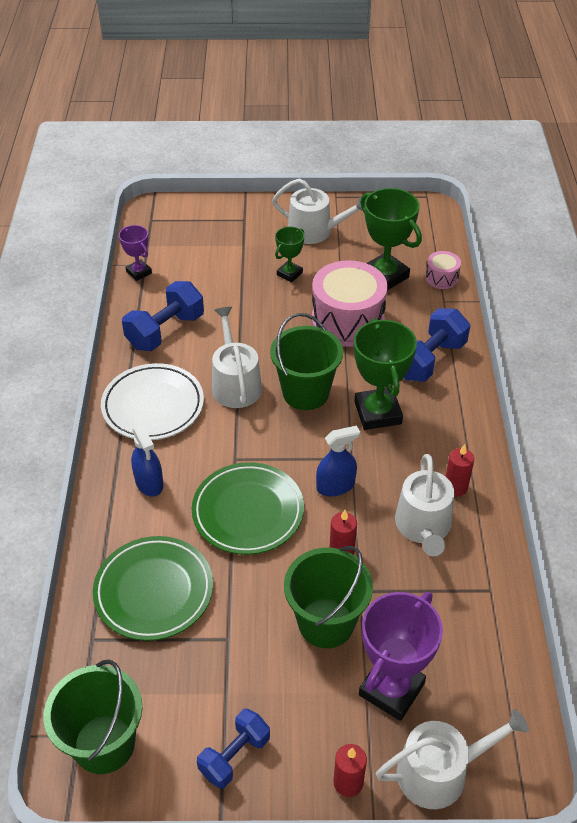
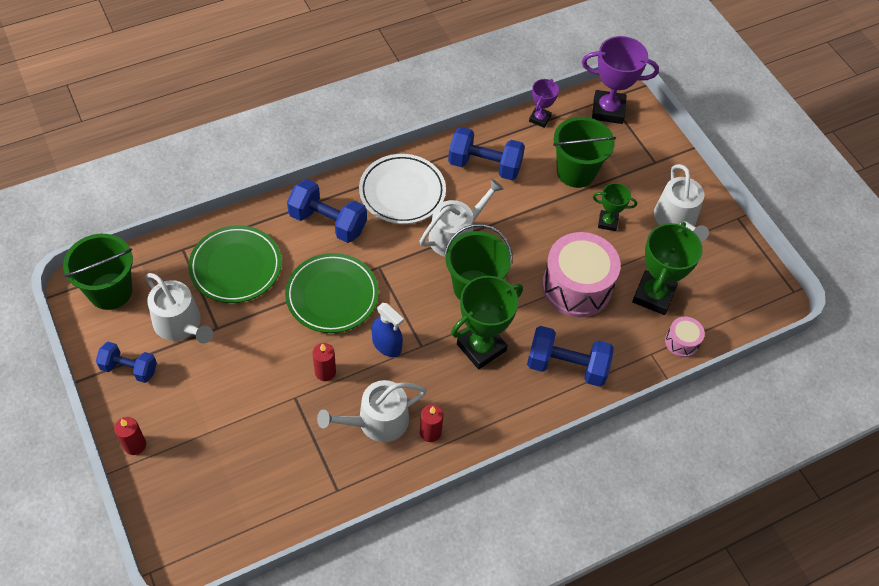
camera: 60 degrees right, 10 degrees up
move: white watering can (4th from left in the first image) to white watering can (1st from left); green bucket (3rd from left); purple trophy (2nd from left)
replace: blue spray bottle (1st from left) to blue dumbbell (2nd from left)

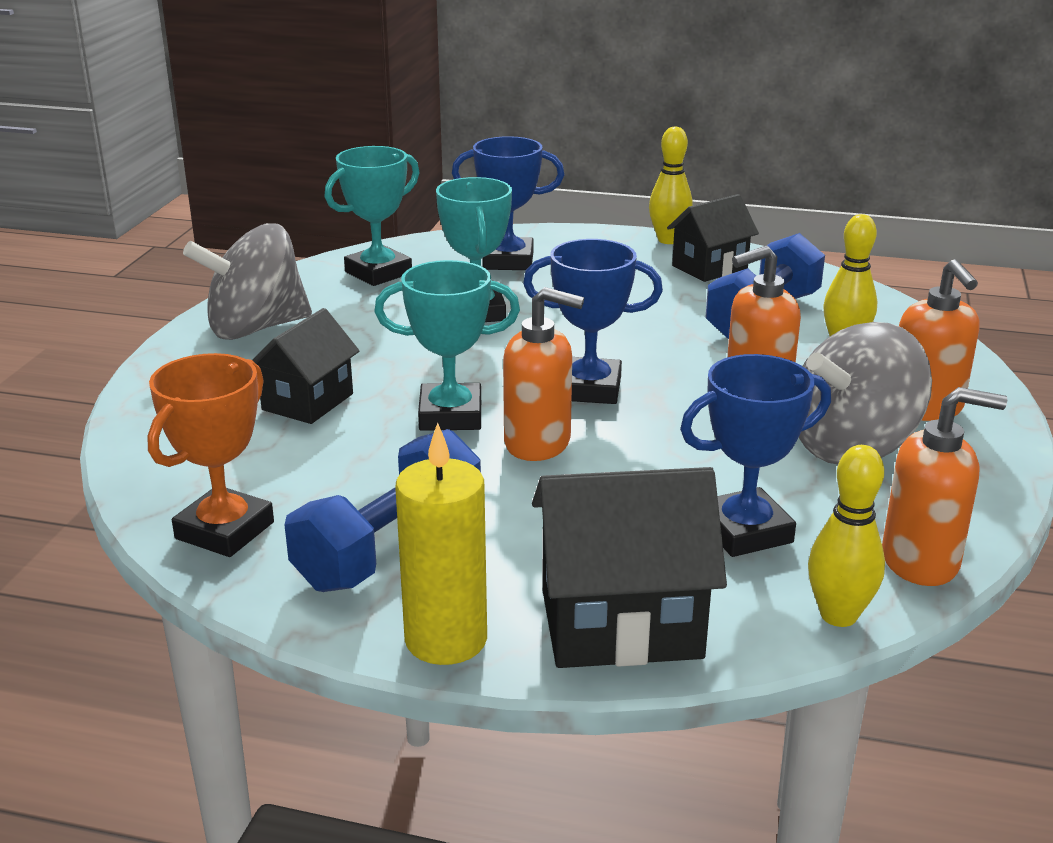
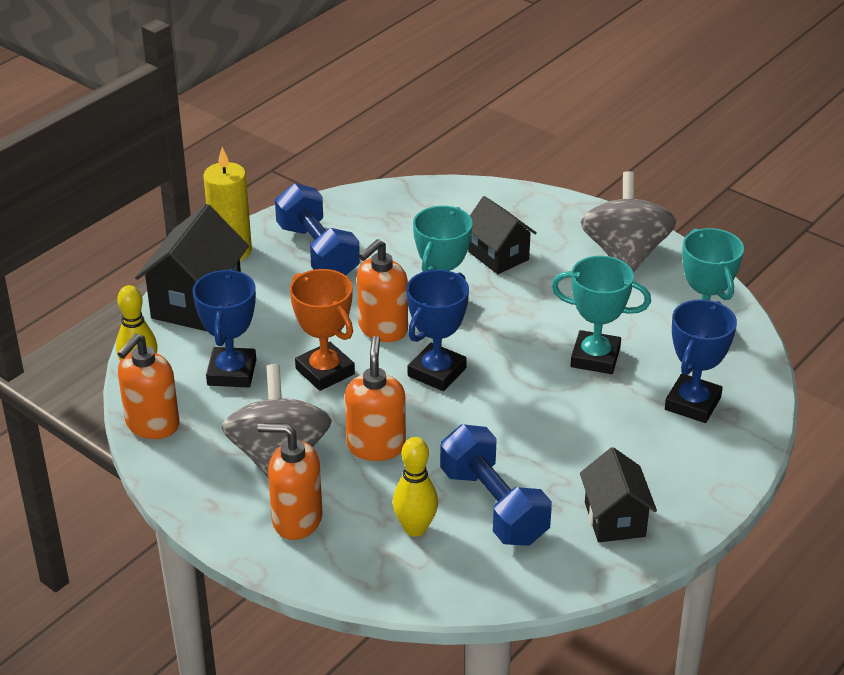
camera: 115 degrees right, 10 degrees up
delete: yellow bowling pin (1st from left)
move: orange trophy

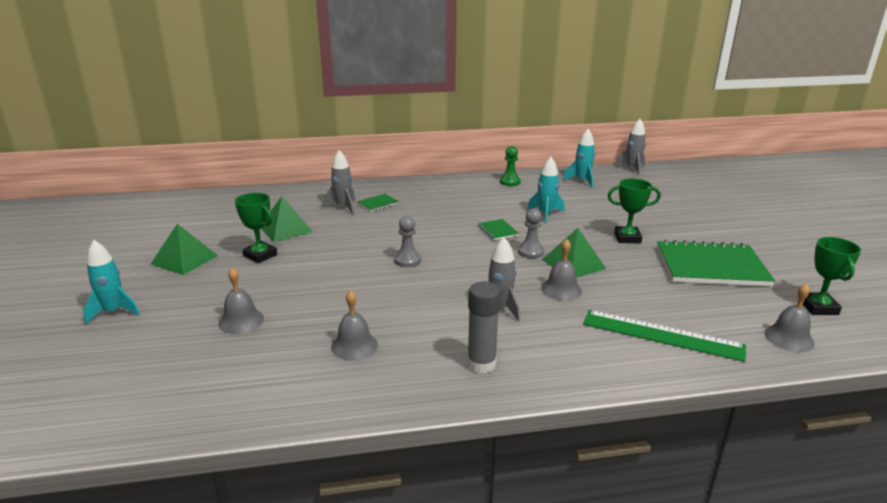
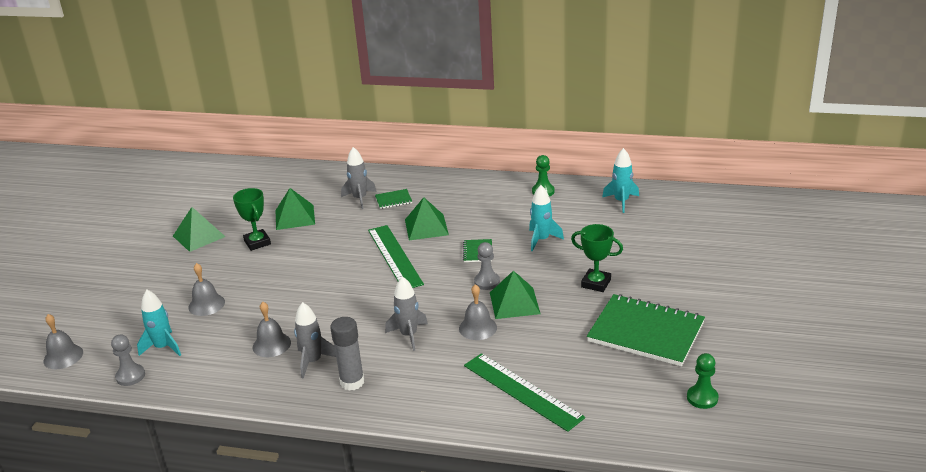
camera: 25 degrees right, 5 degrees up
insert: green ruler (1st from left); green pyramid (3rd from left)
move: grey bell (4th from left in the first image) to grey bell (1st from left); grey pawn (1st from left); turquoise rocket (1st from left); grey rocket (3rd from left in the first image) to grey rocket (1st from left)
replace: green trophy (3rd from left) to green pawn (2nd from left)

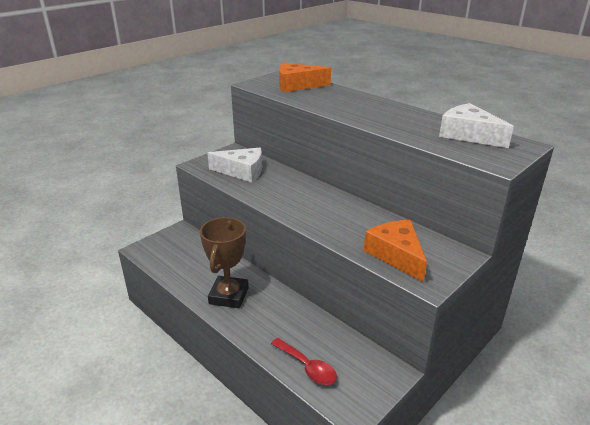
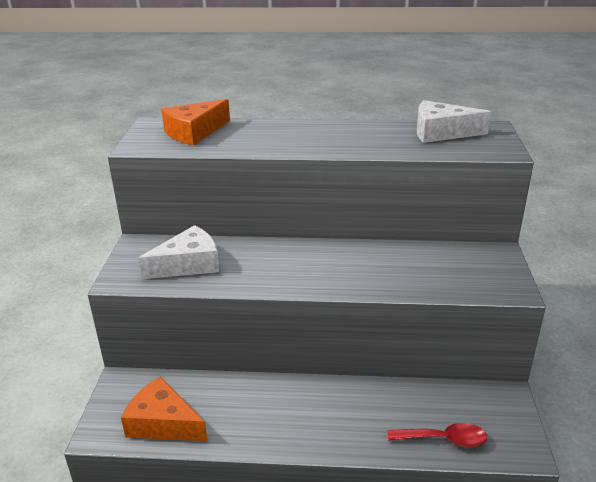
camera: 40 degrees left, 0 degrees up
delete: brown trophy
move: orange cheese (2nd from left in the first image) to orange cheese (1st from left)

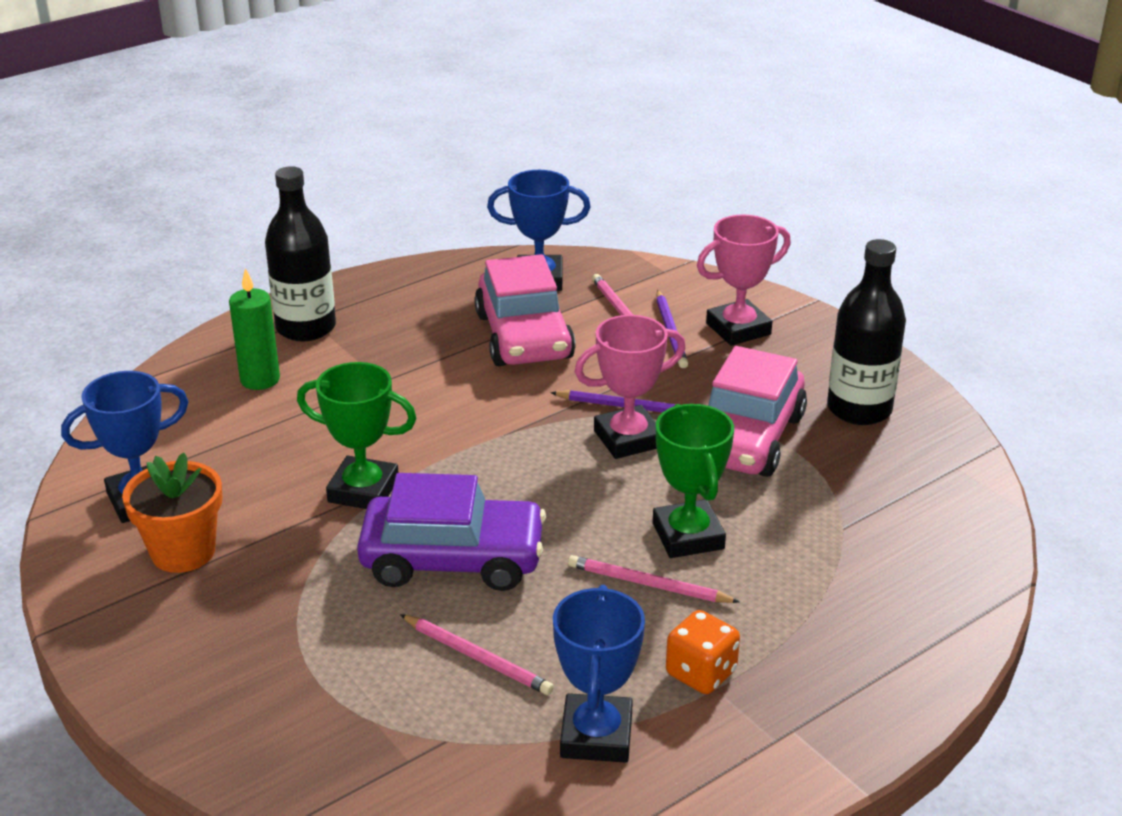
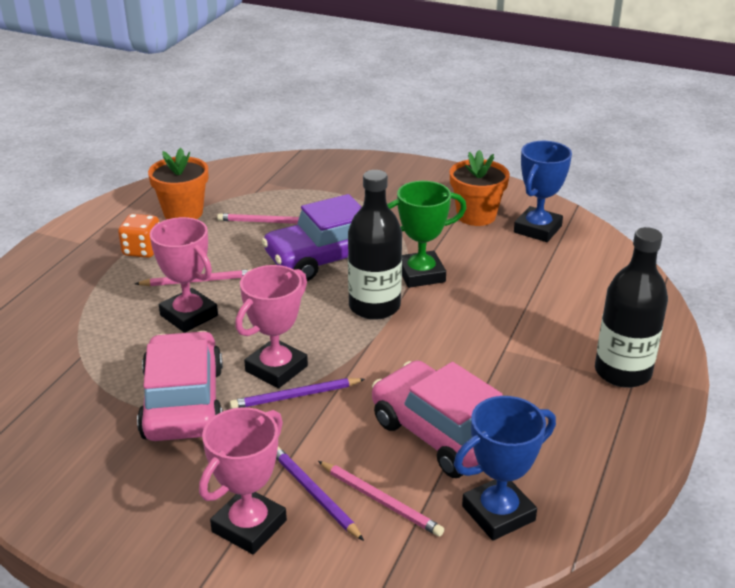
camera: 150 degrees right, 0 degrees up
delete: green candle
move: black bottle (2nd from left in the first image) to black bottle (1st from left)
replace: blue trophy (3rd from left) to orange flower pot (1st from left)
recolor: green trophy (2nd from left) to pink trophy (1st from left)

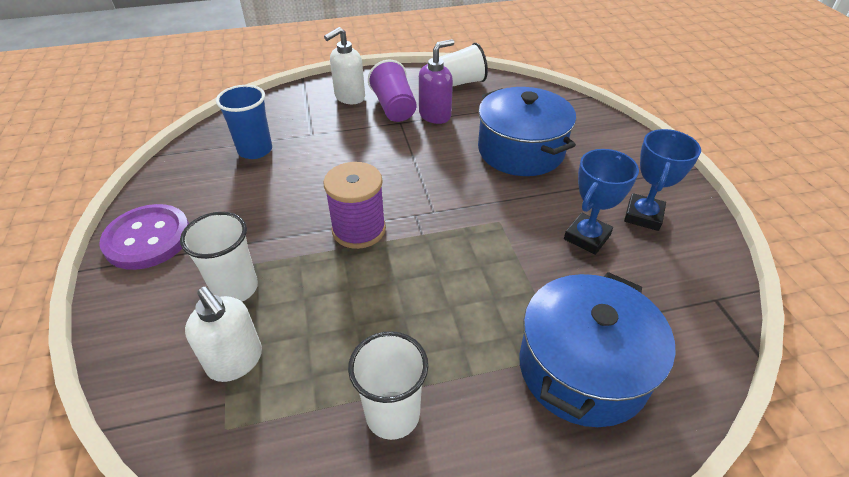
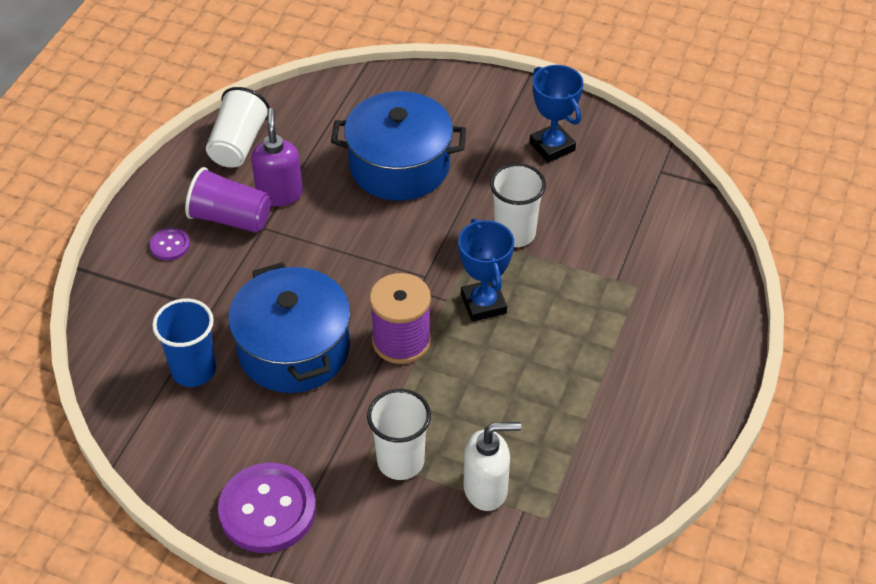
camera: 55 degrees left, 5 degrees up
move: blue pot (2nd from left in the first image) to blue pot (1st from left); blue trophy (1st from left); white cup (2nd from left in the first image) to white cup (3rd from left)
replace: white soap dispenser (2nd from left) to purple button (1st from left)

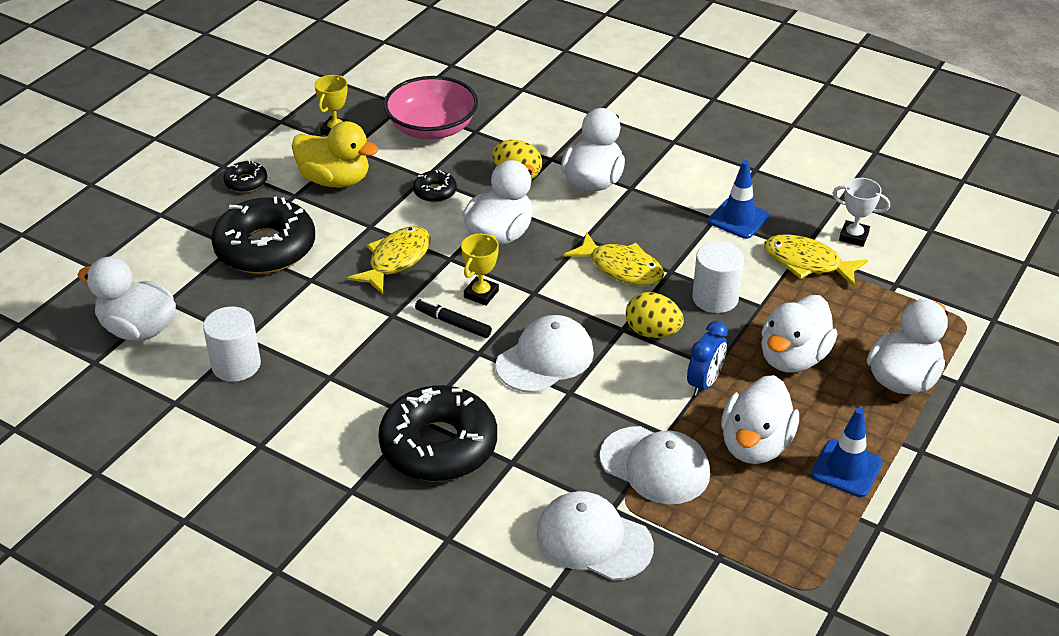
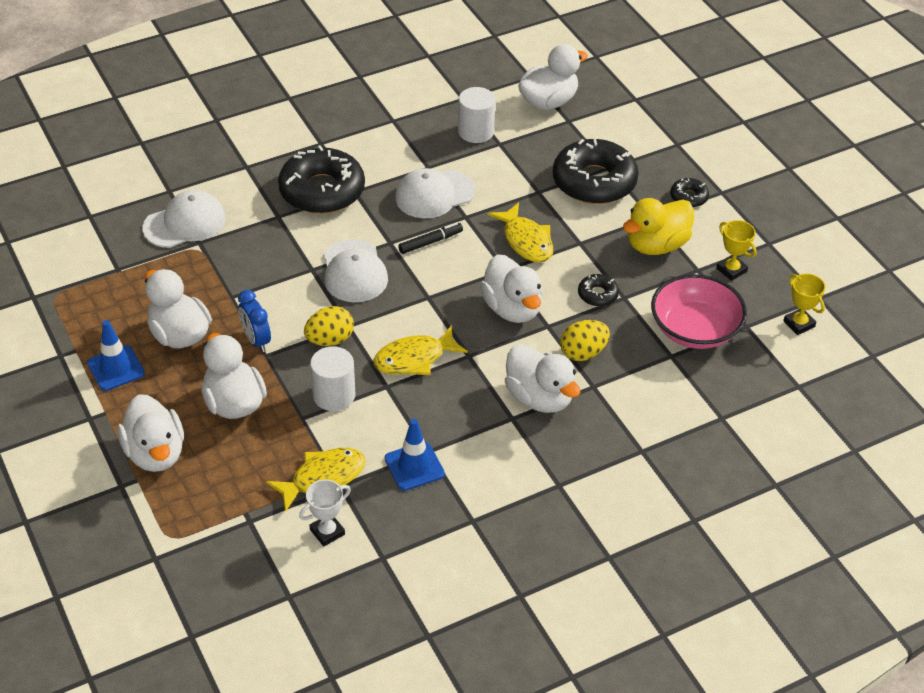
camera: 120 degrees right, 5 degrees up
move: white cap (3rd from left); yellow trophy (2nd from left)

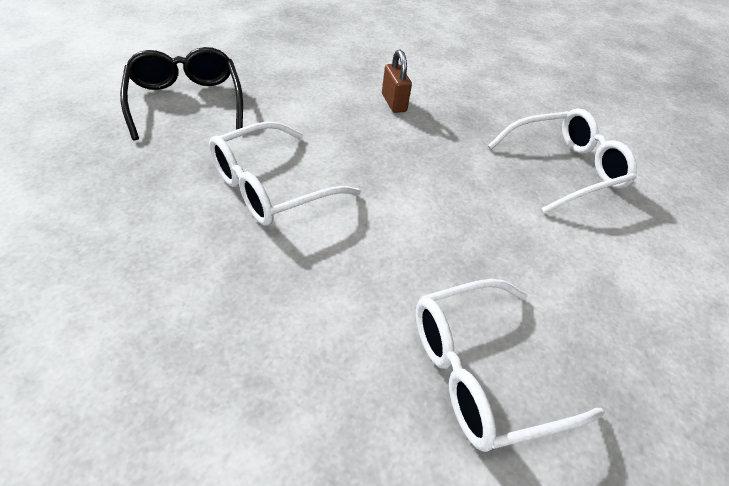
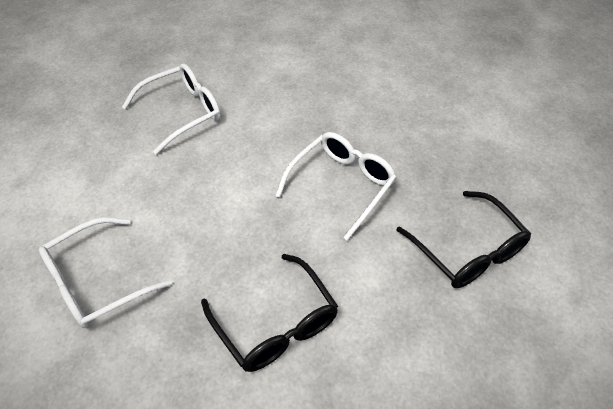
camera: 170 degrees right, 5 degrees up
replace: brown padlock to black glasses (1st from left)

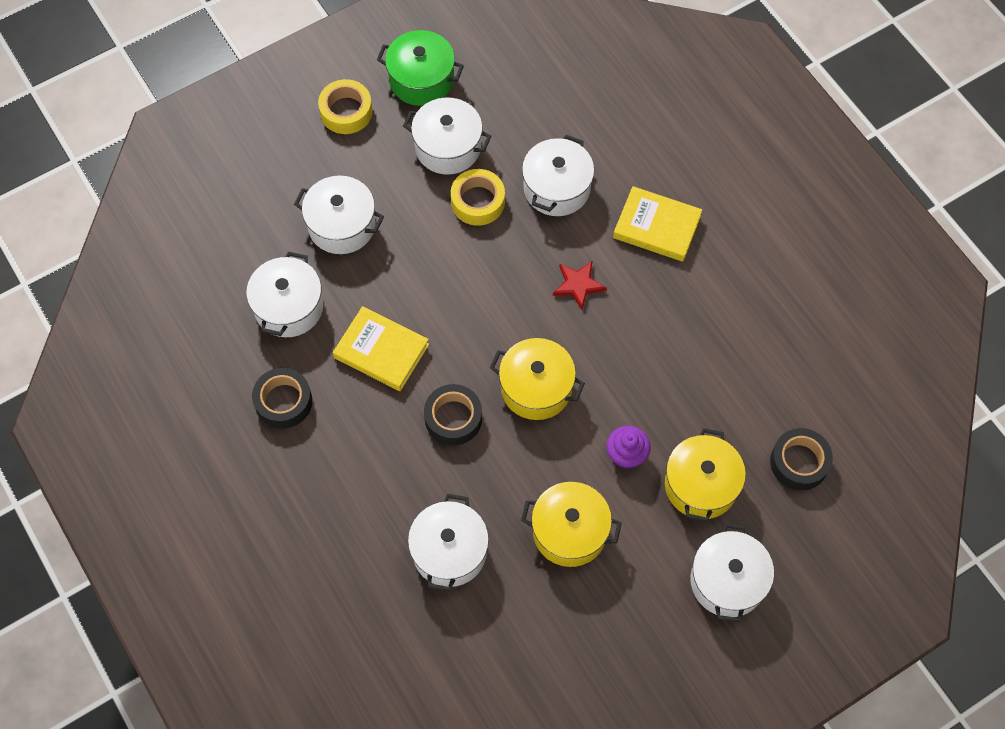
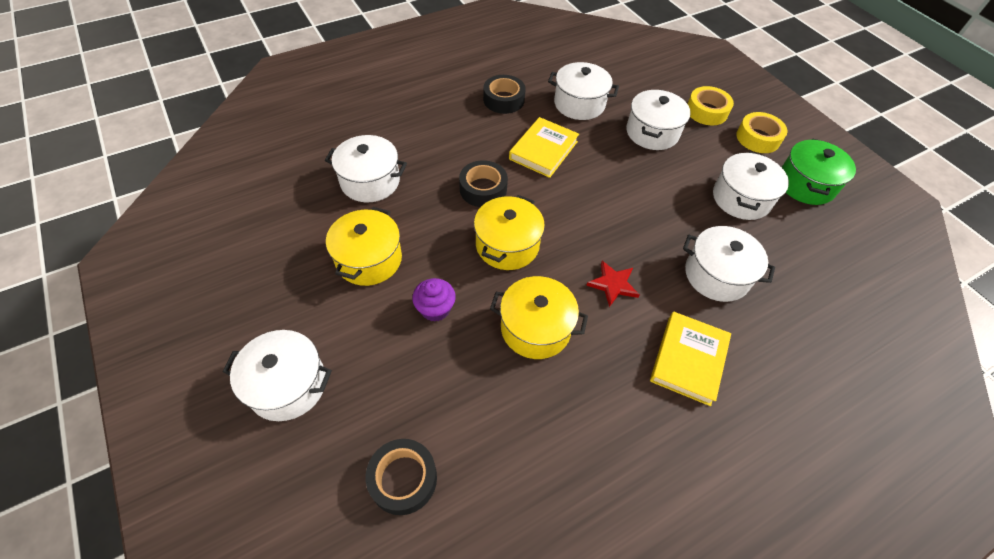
camera: 90 degrees right, 10 degrees down
move: yellow pot (3rd from left); yellow tape (2nd from left in the first image) to yellow tape (1st from left)

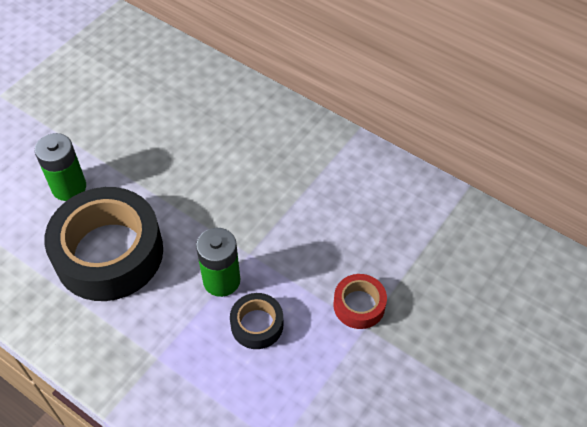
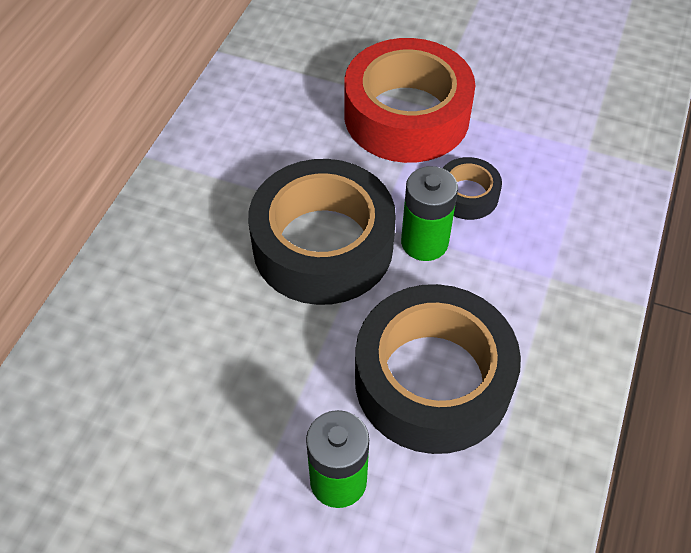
camera: 105 degrees left, 0 degrees up
insert: black tape (1st from left)
resize: red tape x2.18

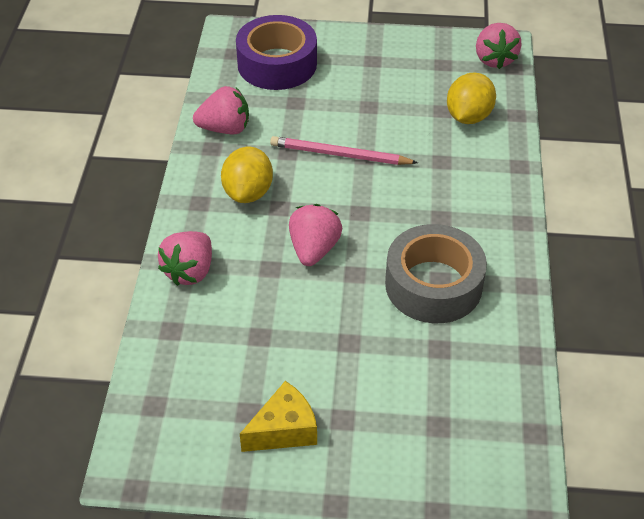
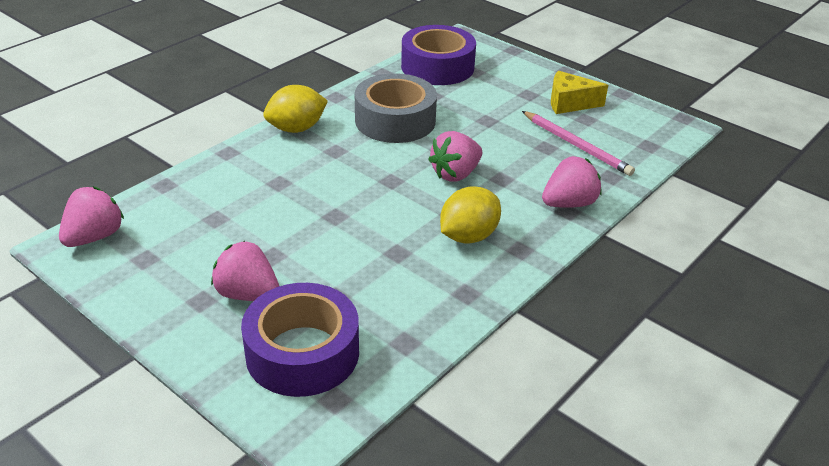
camera: 145 degrees left, 10 degrees down
insert: purple tape (2nd from left)
move: pink strawberry (2nd from left); yellow lemon (2nd from left in the first image) to yellow lemon (1st from left); pink pencil

